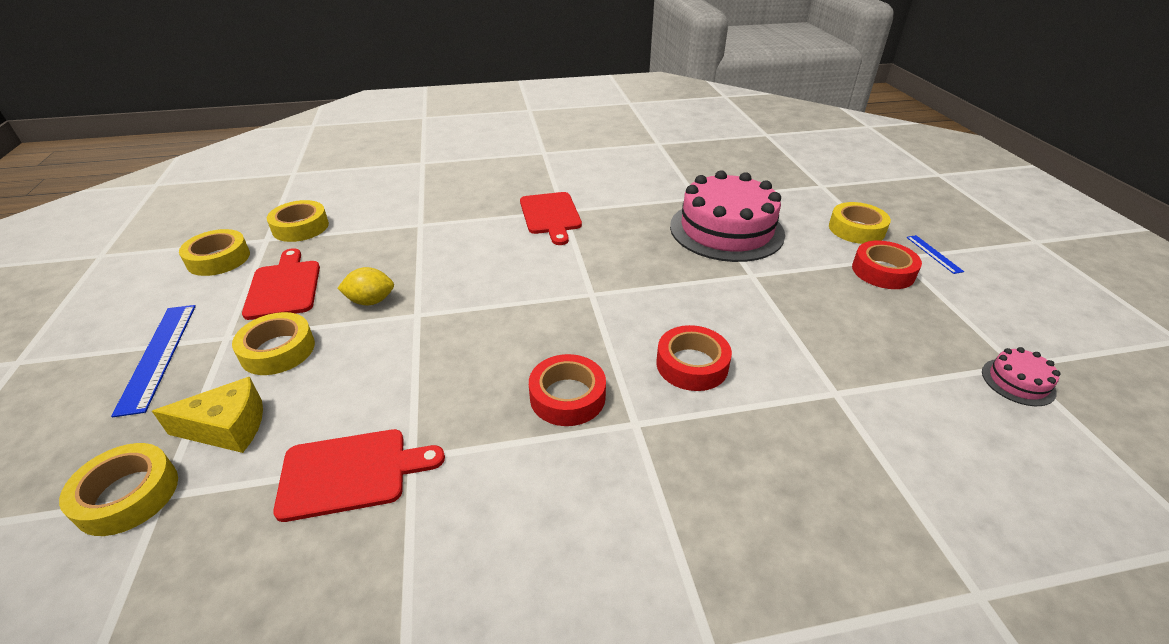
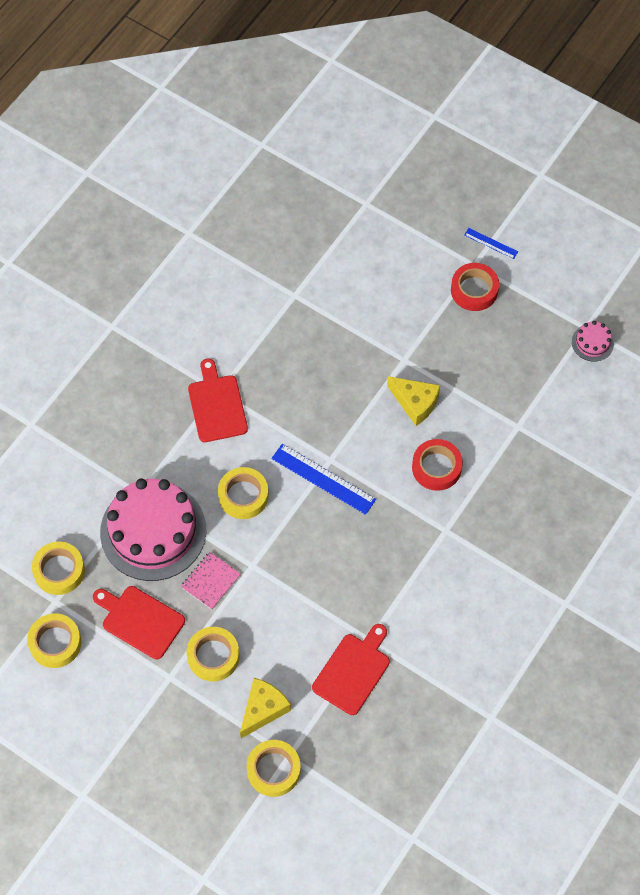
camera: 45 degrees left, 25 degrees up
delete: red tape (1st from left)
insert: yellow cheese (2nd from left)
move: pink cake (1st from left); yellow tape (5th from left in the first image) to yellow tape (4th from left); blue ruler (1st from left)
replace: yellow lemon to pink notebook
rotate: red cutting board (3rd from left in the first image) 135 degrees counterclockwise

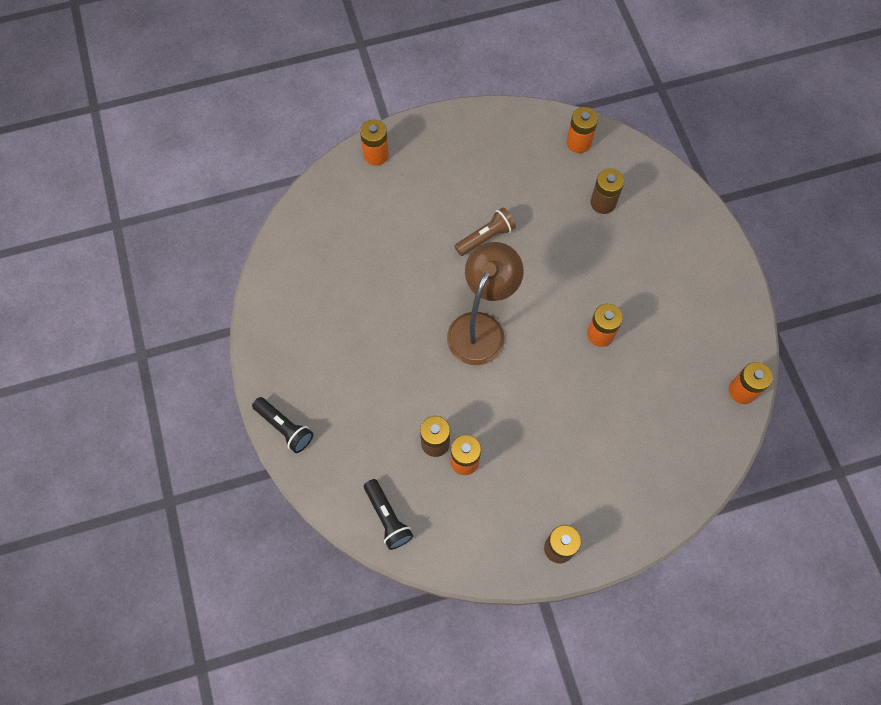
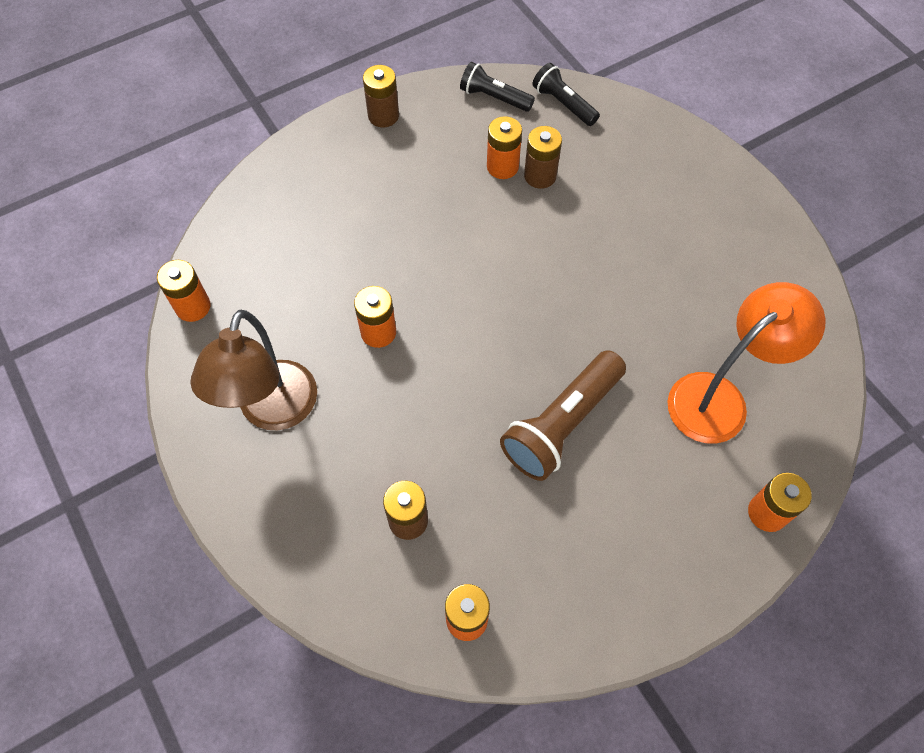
camera: 165 degrees right, 5 degrees down
insert: orange lamp
move: brown lamp; black flashlight (1st from left)
resize: brown flashlight x1.67

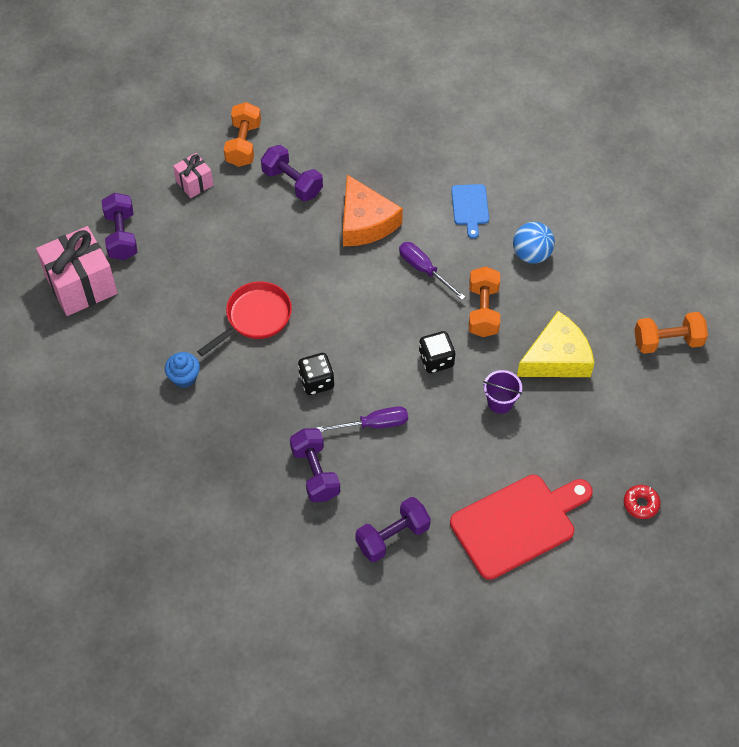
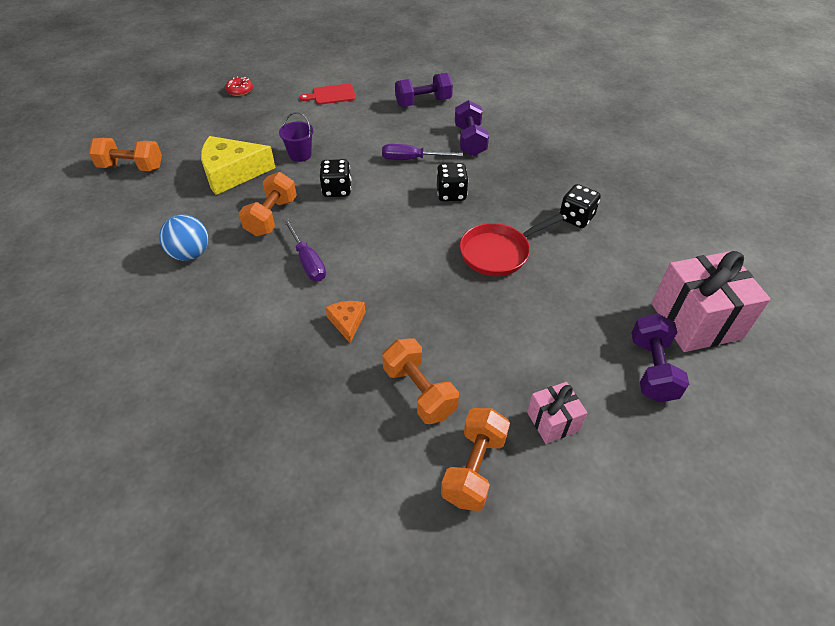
camera: 165 degrees left, 10 degrees down
delete: blue cutting board
replace: blue cupcake to black dice (3rd from left)
recolor: purple dumbbell (2nd from left) to orange dumbbell (3rd from left)
resize: red cutting board x0.50; orange cheese x0.49

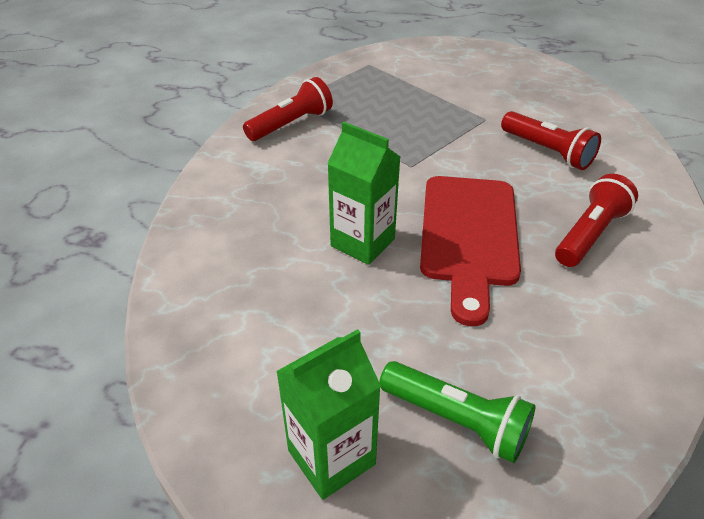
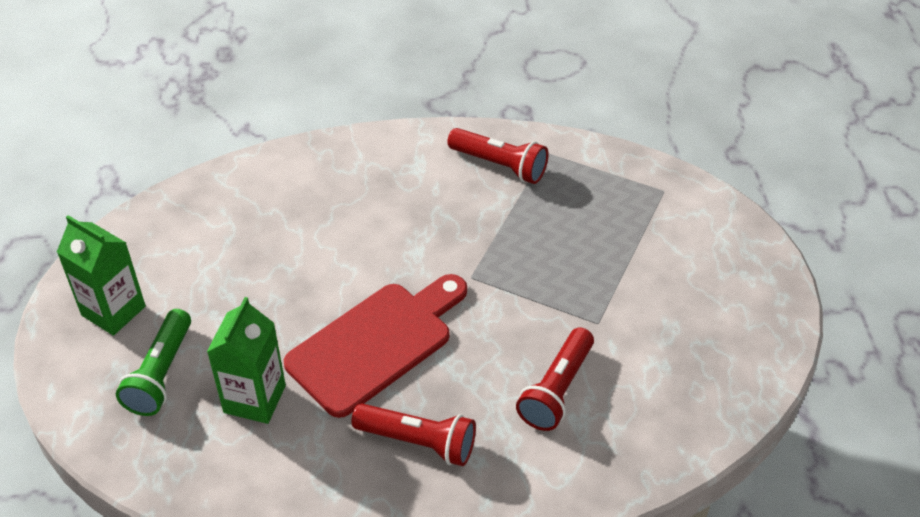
camera: 70 degrees right, 5 degrees up
move: green carton (2nd from left)
rotate: red cutting board 150 degrees clockwise

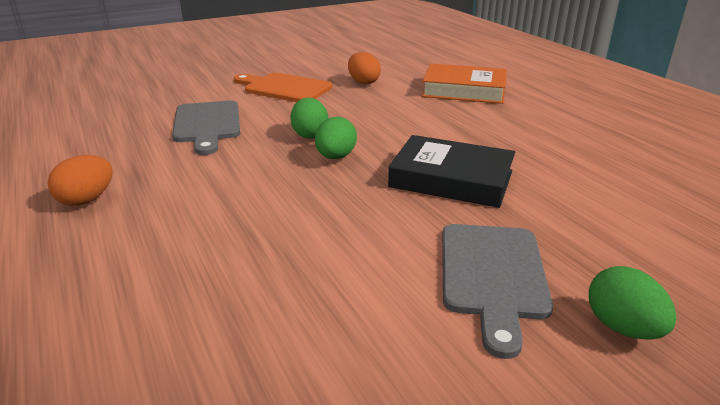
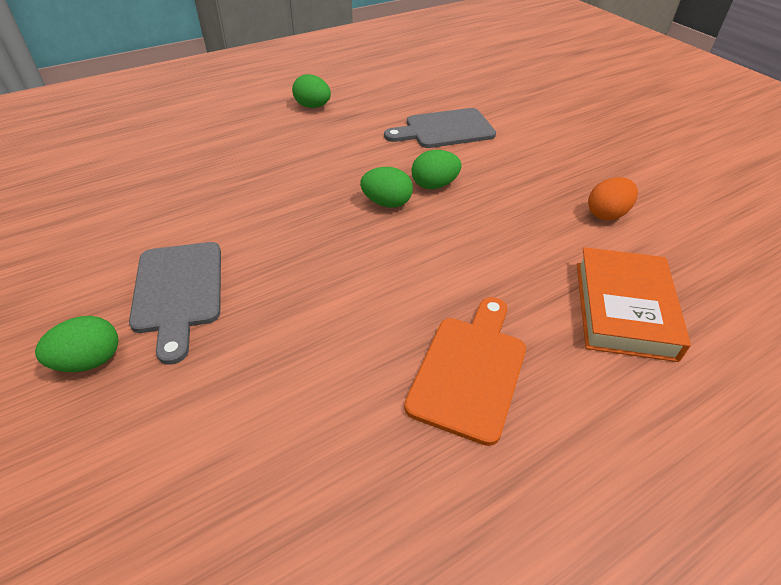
camera: 85 degrees right, 15 degrees up
delete: black book
move: orange cutting board
recolor: orange egg (1st from left) to green egg (2nd from left)
rotate: grey cutting board (2nd from left in the first image) 105 degrees counterclockwise

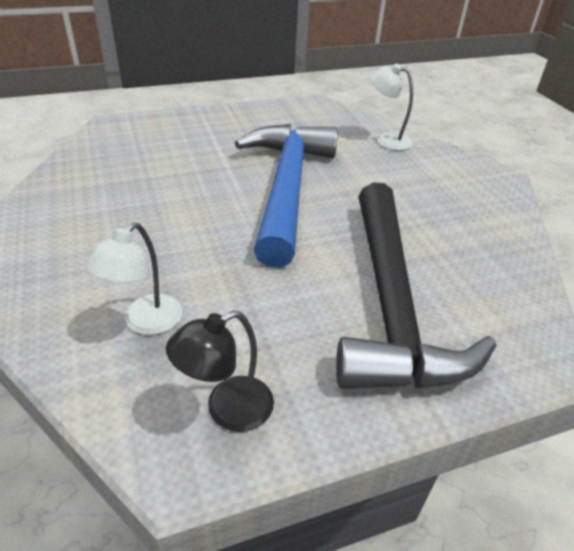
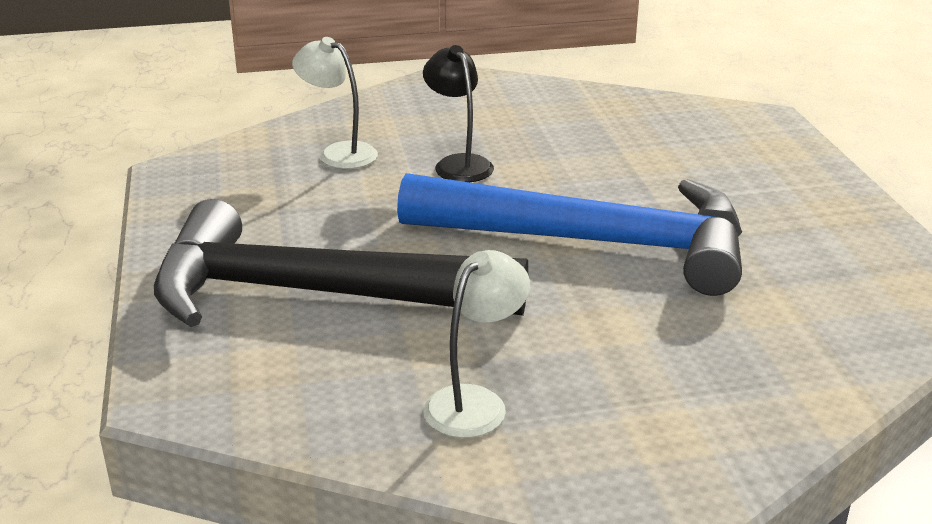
camera: 100 degrees right, 10 degrees down
move: black lamp; white lamp (2nd from left)

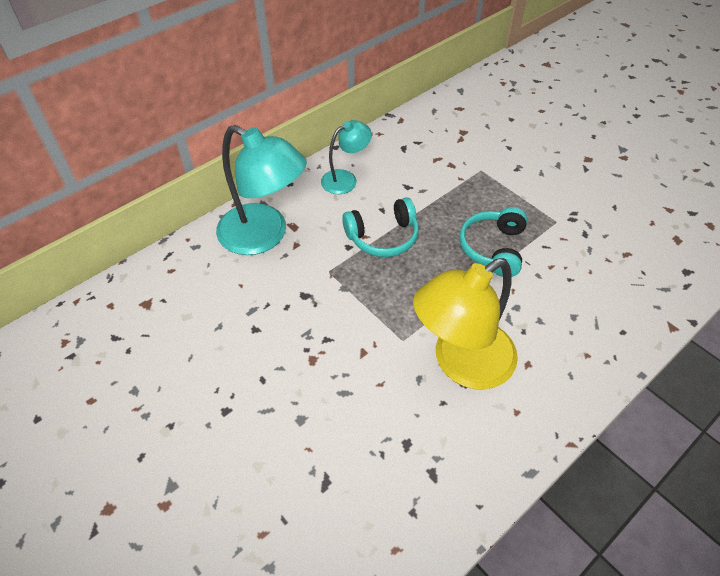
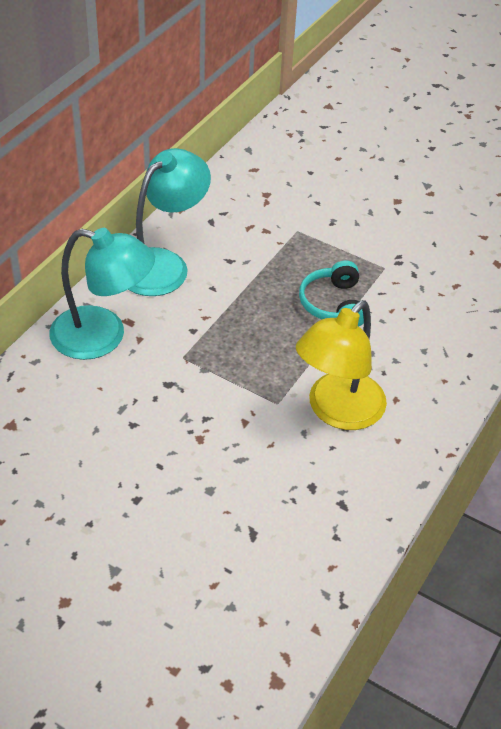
camera: 20 degrees left, 5 degrees down
delete: turquoise headphones (1st from left)
resize: turquoise lamp (2nd from left) x1.83

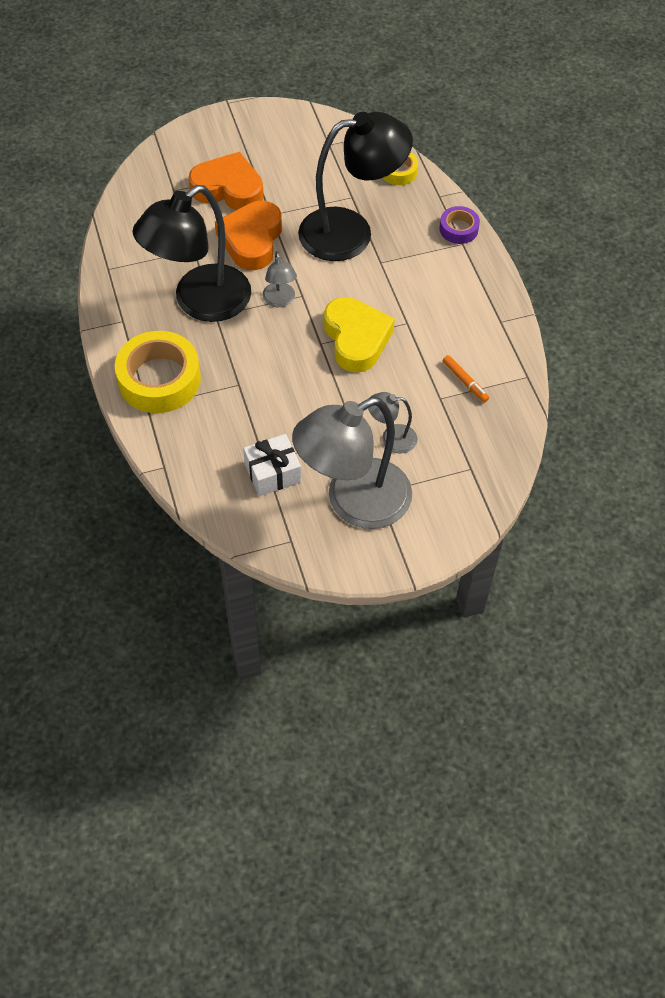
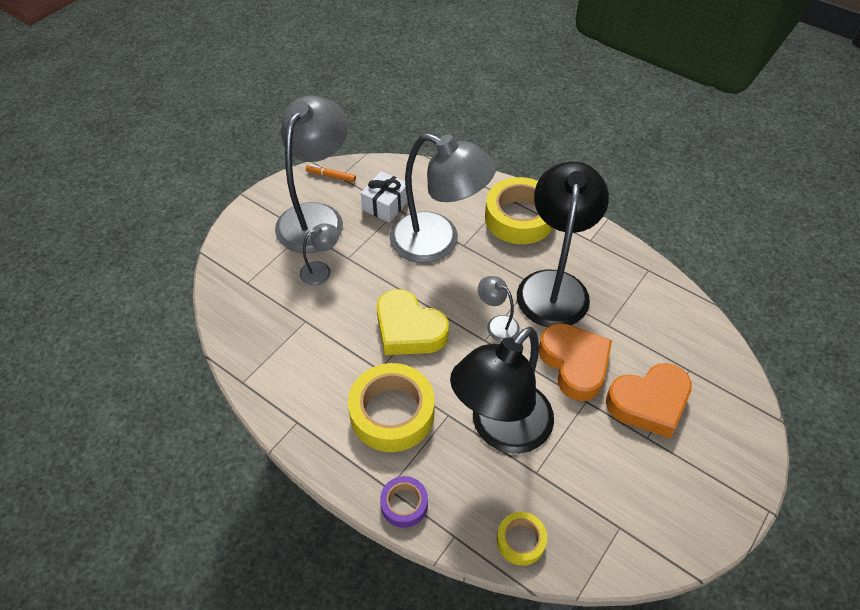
camera: 145 degrees right, 5 degrees down
insert: yellow tape (1st from left); grey lamp (3rd from left)
move: orange marker

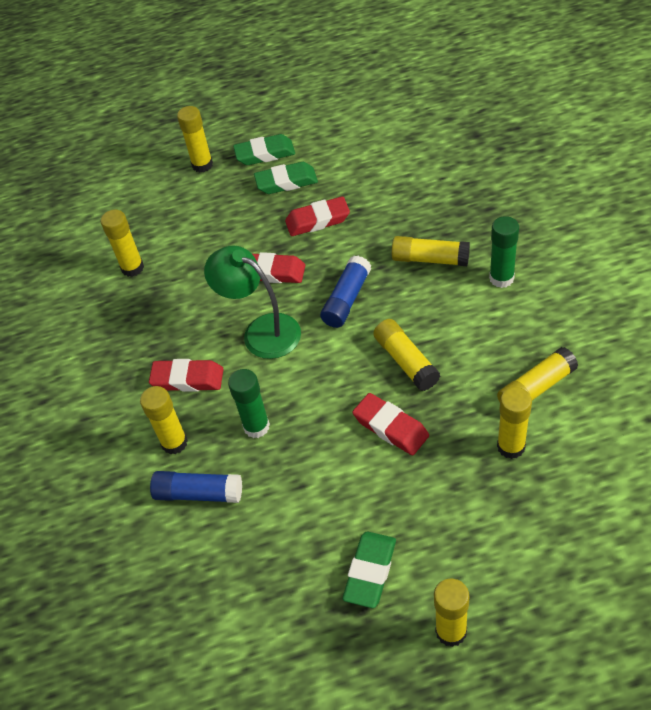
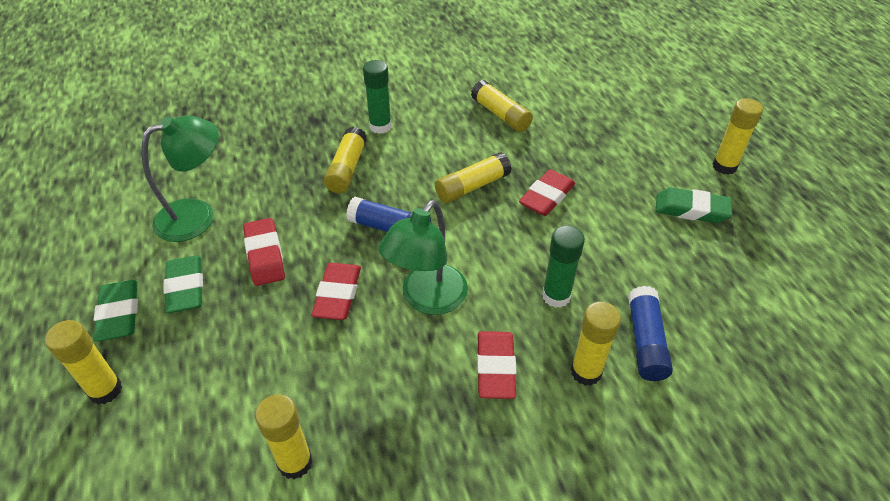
camera: 100 degrees left, 5 degrees down
delete: yellow glue stick (7th from left)
insert: green lamp (1st from left)

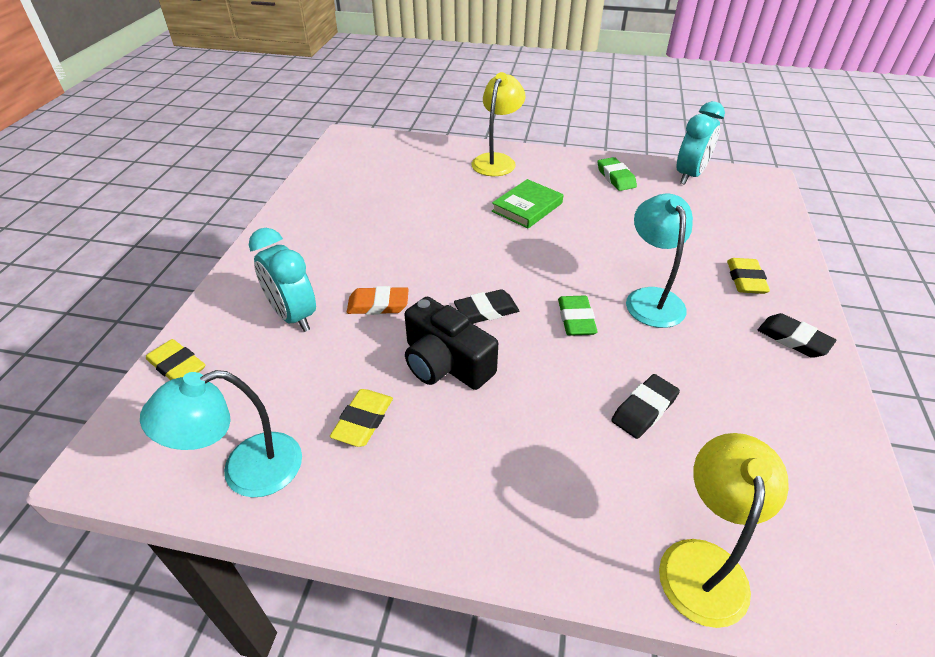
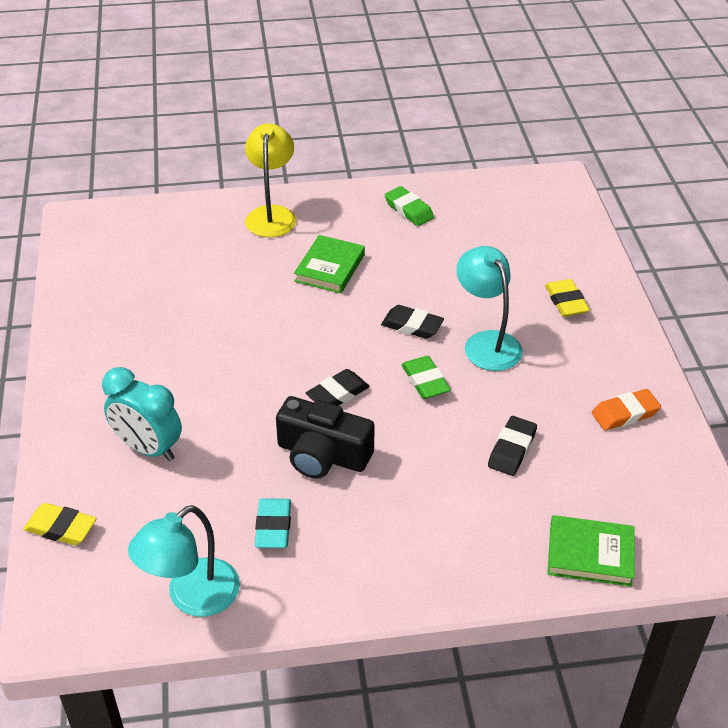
camera: 20 degrees left, 0 degrees up
delete: turquoise clock (2nd from left)
move: black eraser (3rd from left in the first image) to black eraser (2nd from left); orange eraser
replace: yellow lamp (2nd from left) to green book (2nd from left)
recolor: yellow eraser (2nd from left) to turquoise eraser

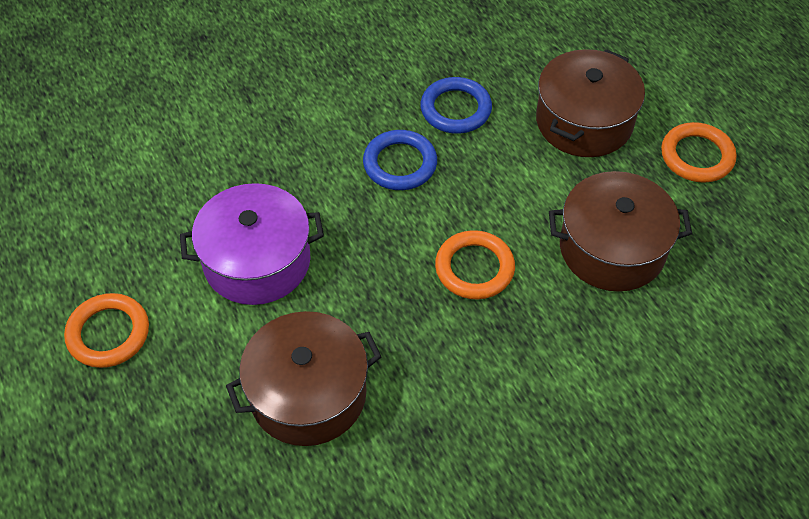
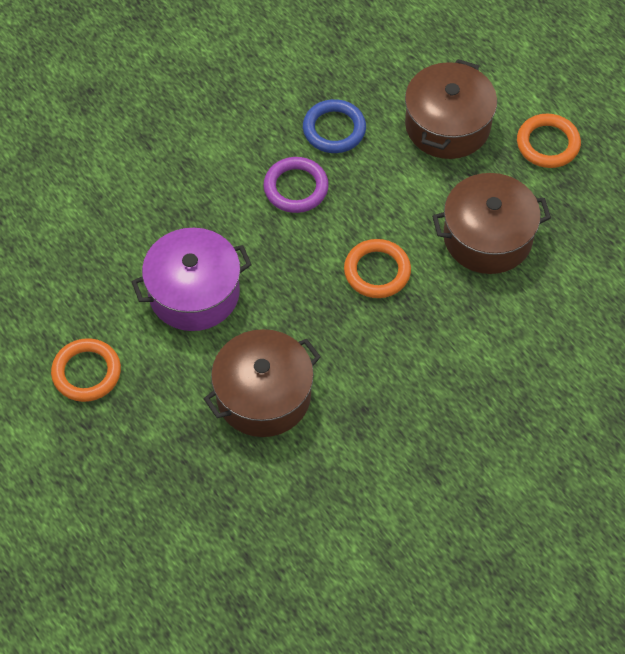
camera: 10 degrees left, 5 degrees up
recolor: blue ring (1st from left) to purple ring

